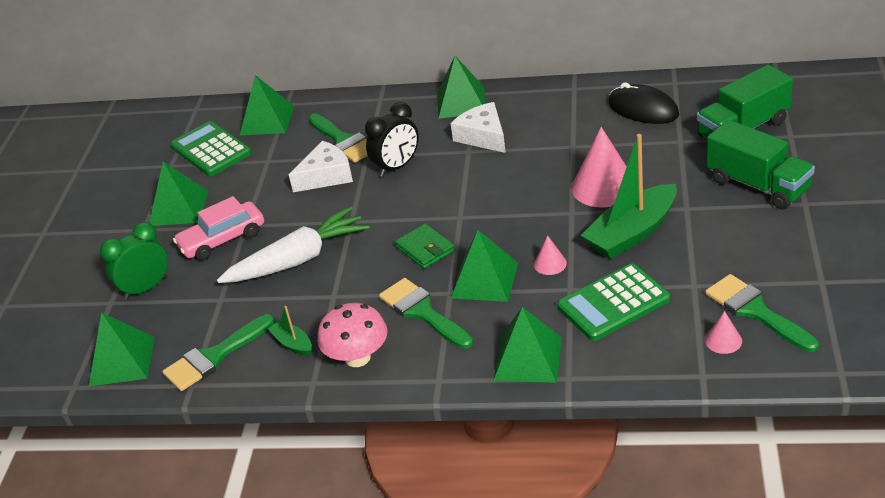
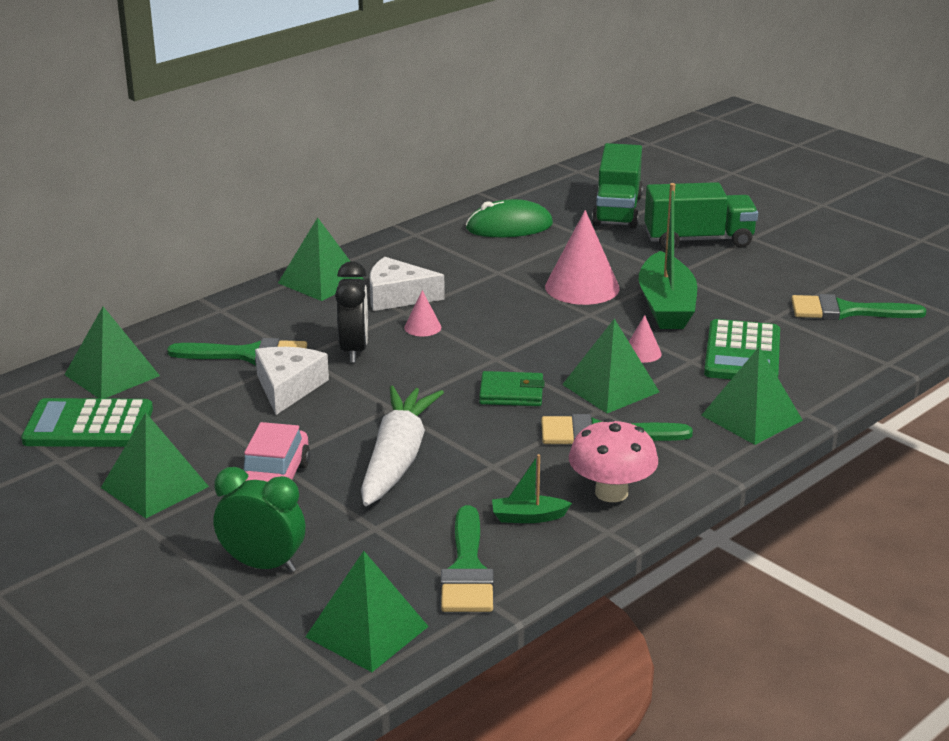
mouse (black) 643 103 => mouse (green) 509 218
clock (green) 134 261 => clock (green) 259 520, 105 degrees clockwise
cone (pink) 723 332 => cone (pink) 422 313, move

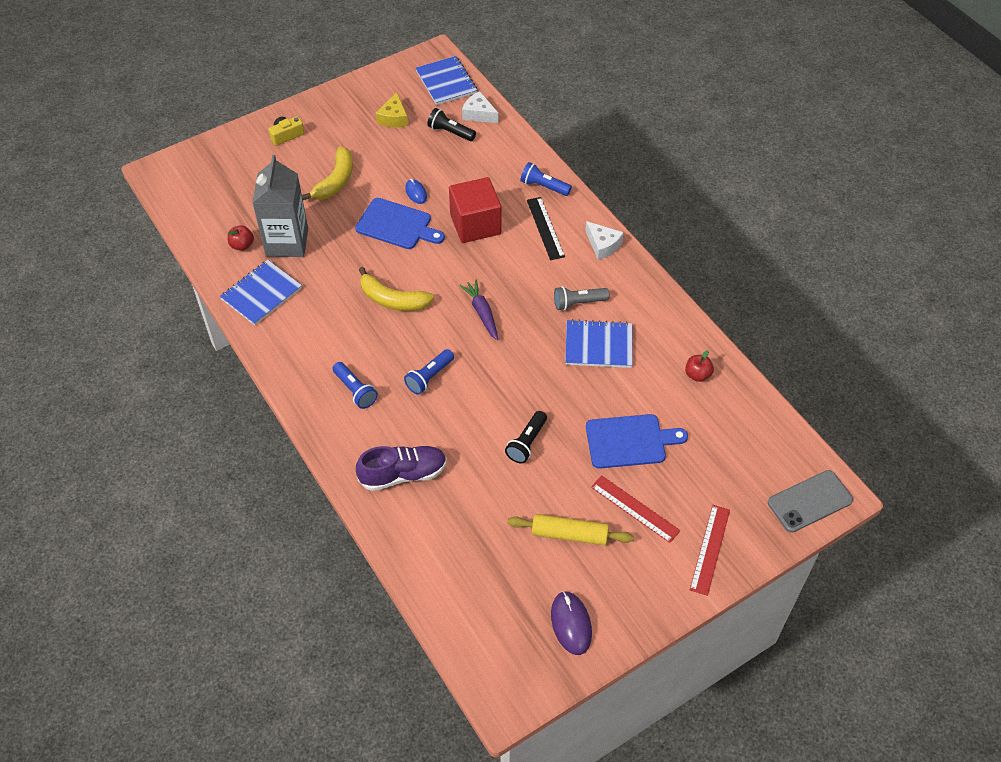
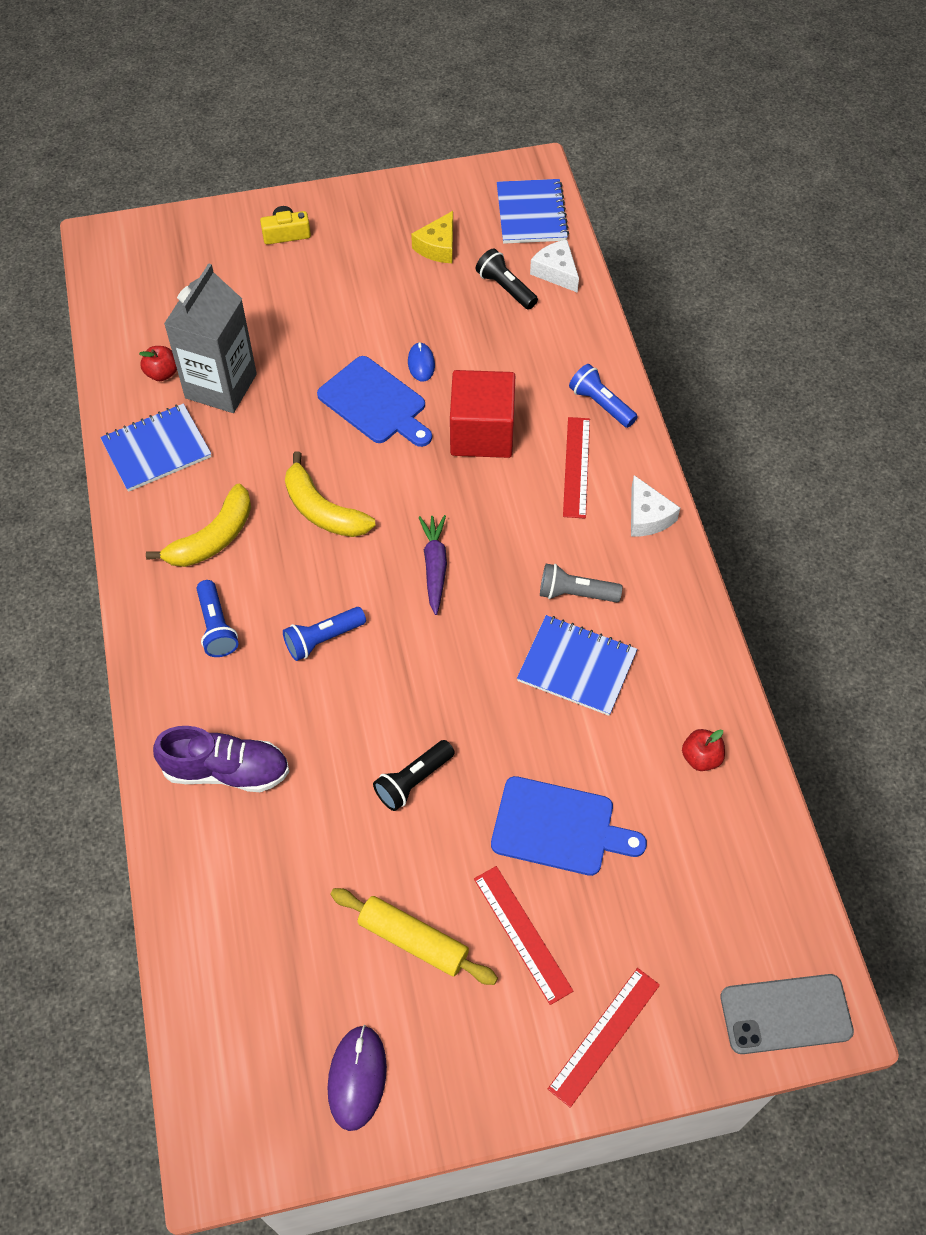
banana (yellow) 327 173 => banana (yellow) 198 525, move
ruler (black) 546 228 => ruler (red) 576 468

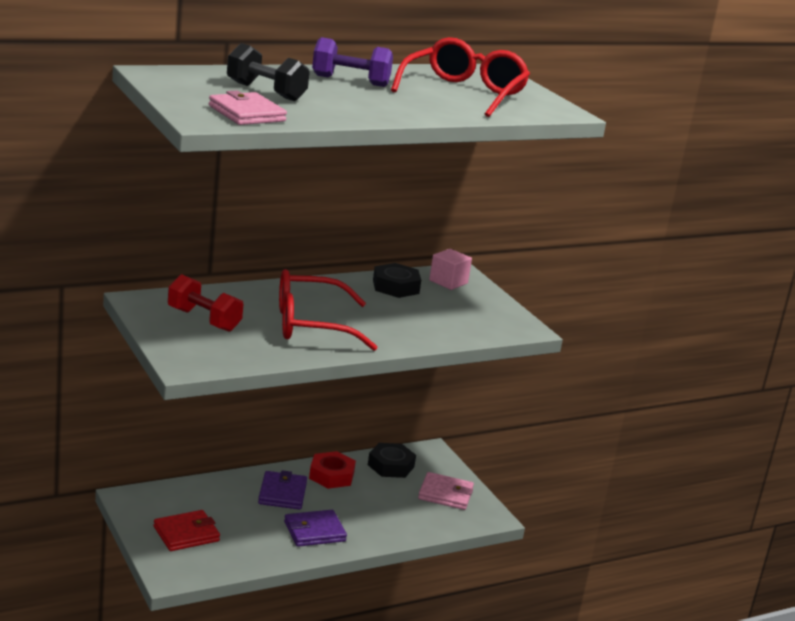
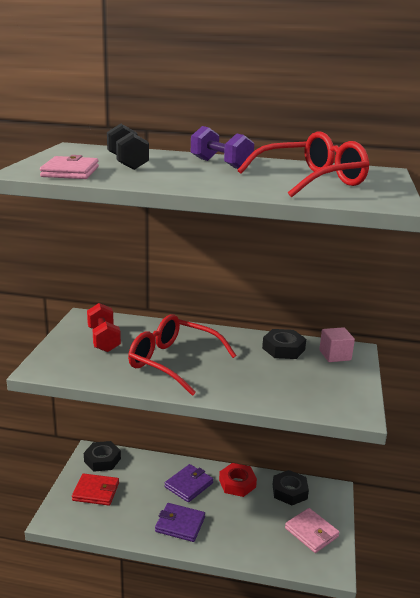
nothing => nut (black) 102 456

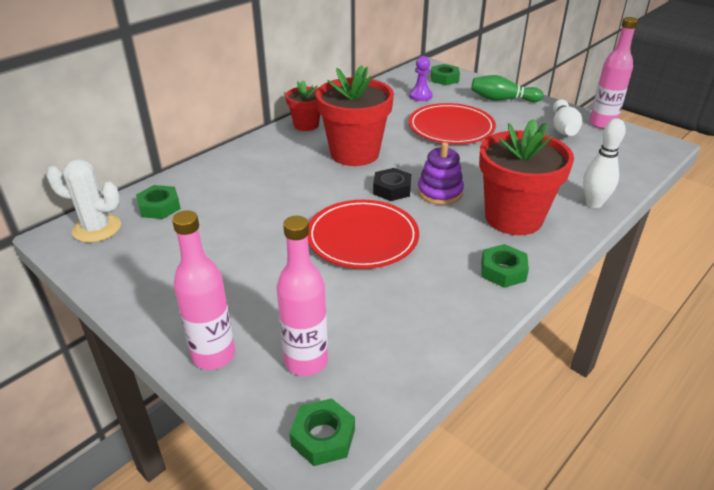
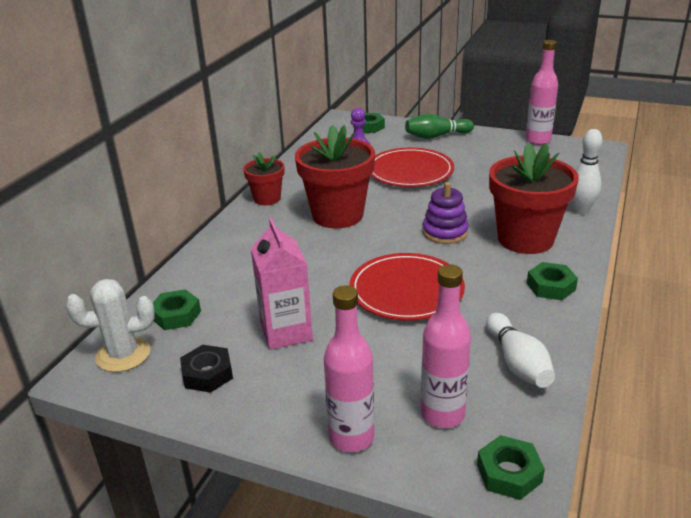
bowling pin (white) 567 117 => bowling pin (white) 520 350, move
nut (black) 392 184 => nut (black) 206 369, move
nothing => carton (pink) 282 284

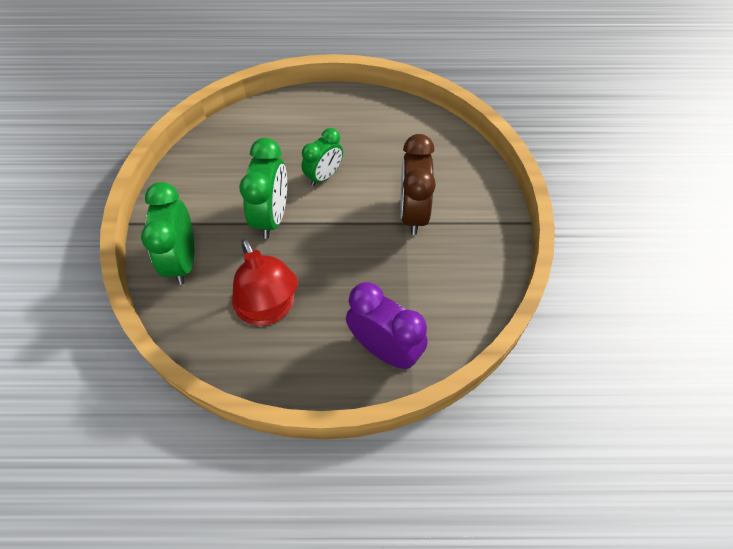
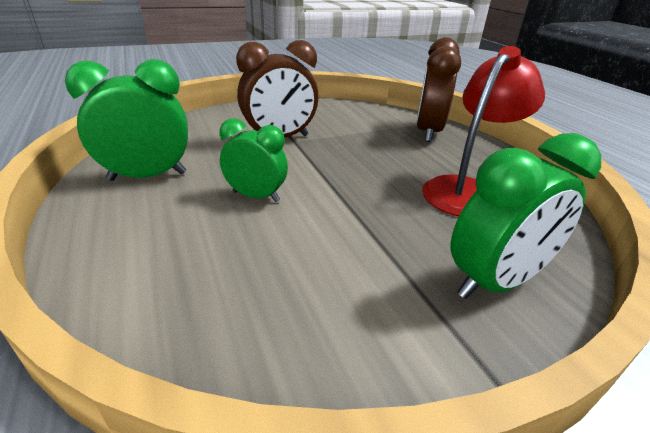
clock (green) 263 188 => clock (green) 126 120, move
clock (purple) 387 325 => clock (brown) 438 89

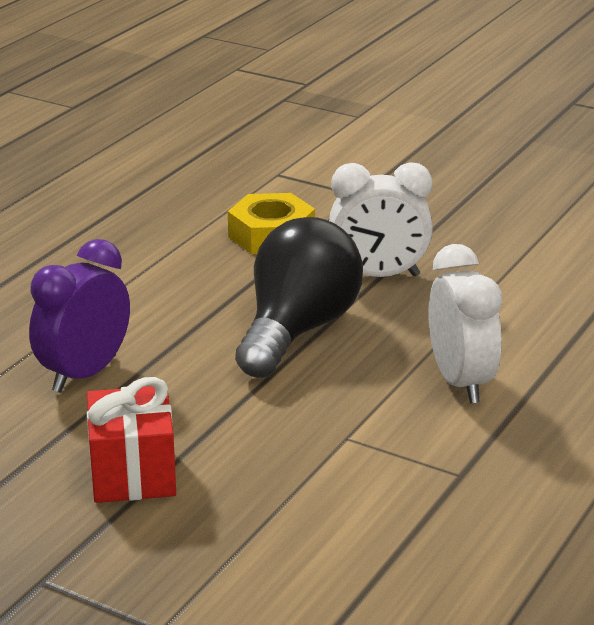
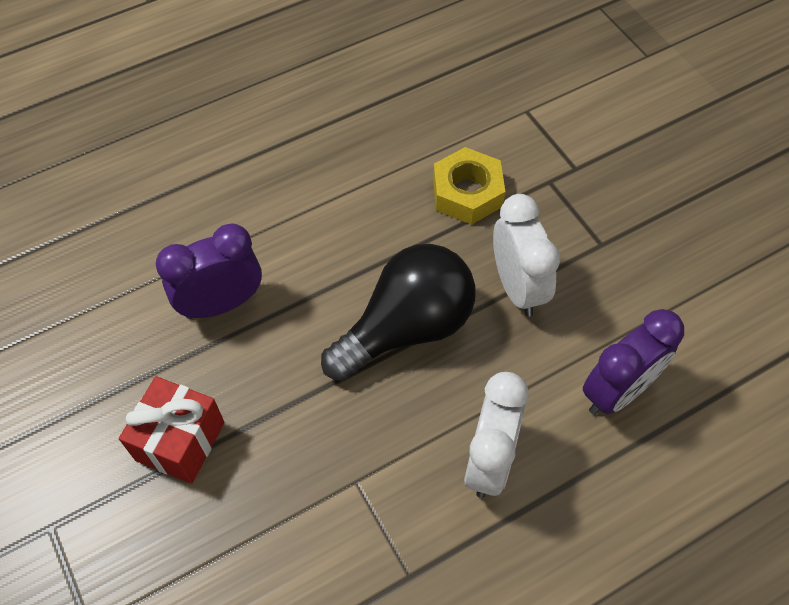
clock (white) 381 219 => clock (white) 526 255, 135 degrees counterclockwise
nothing => clock (purple) 633 362

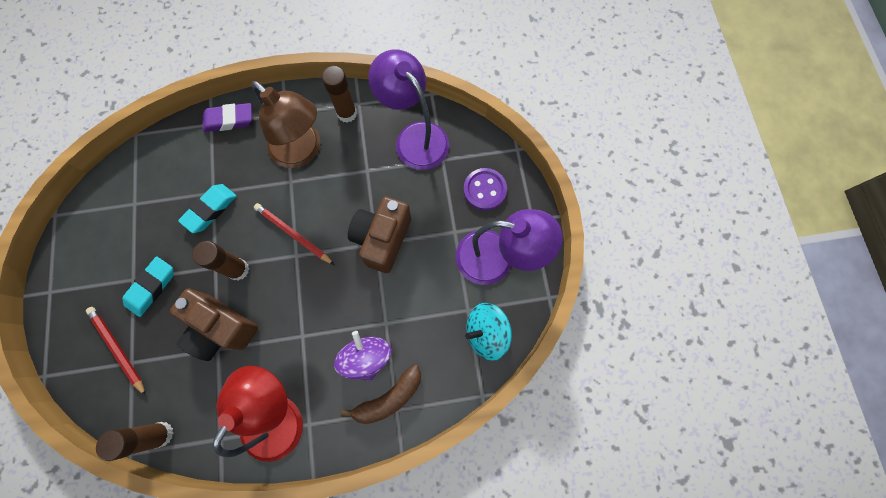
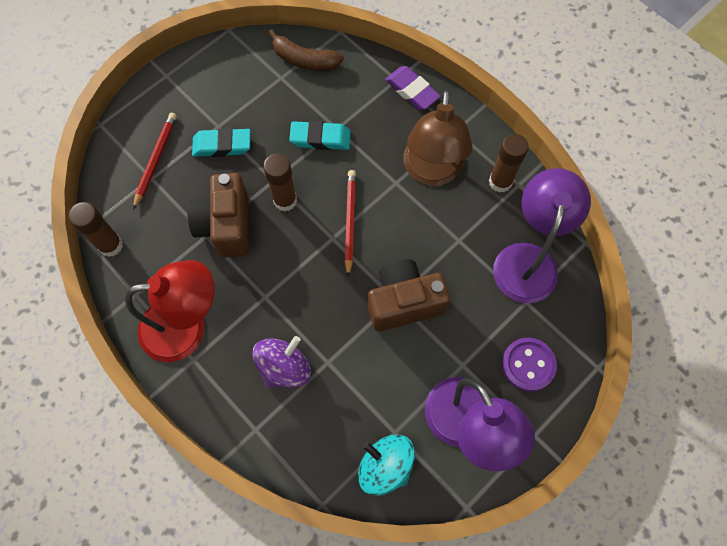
banana (brown) 381 394 => banana (brown) 306 50, move

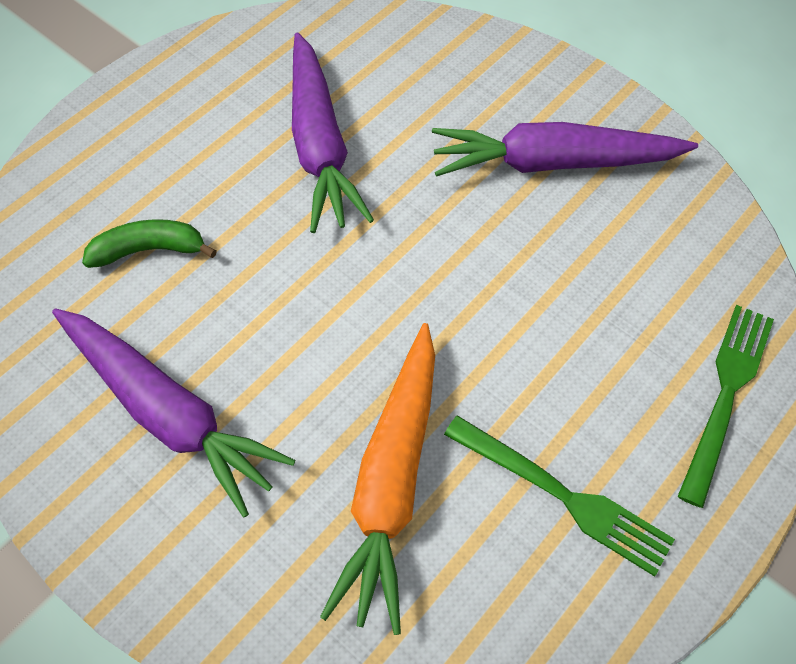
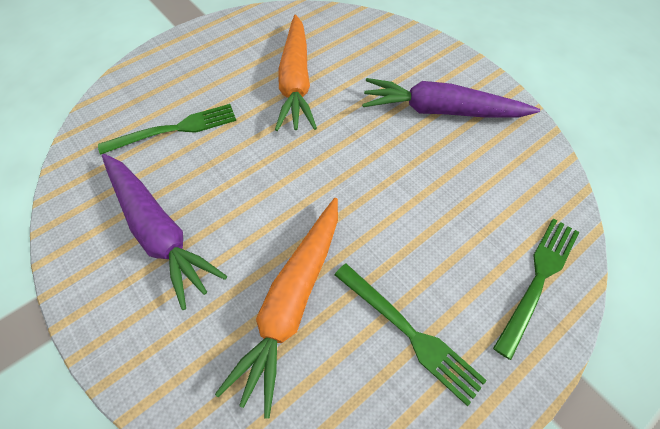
carrot (purple) 333 132 => carrot (orange) 296 73
banana (green) 149 243 => fork (green) 167 129

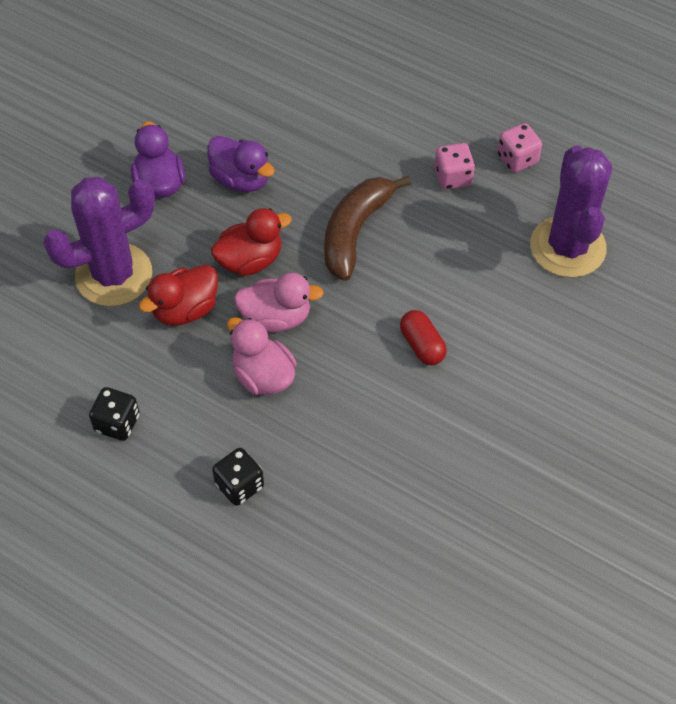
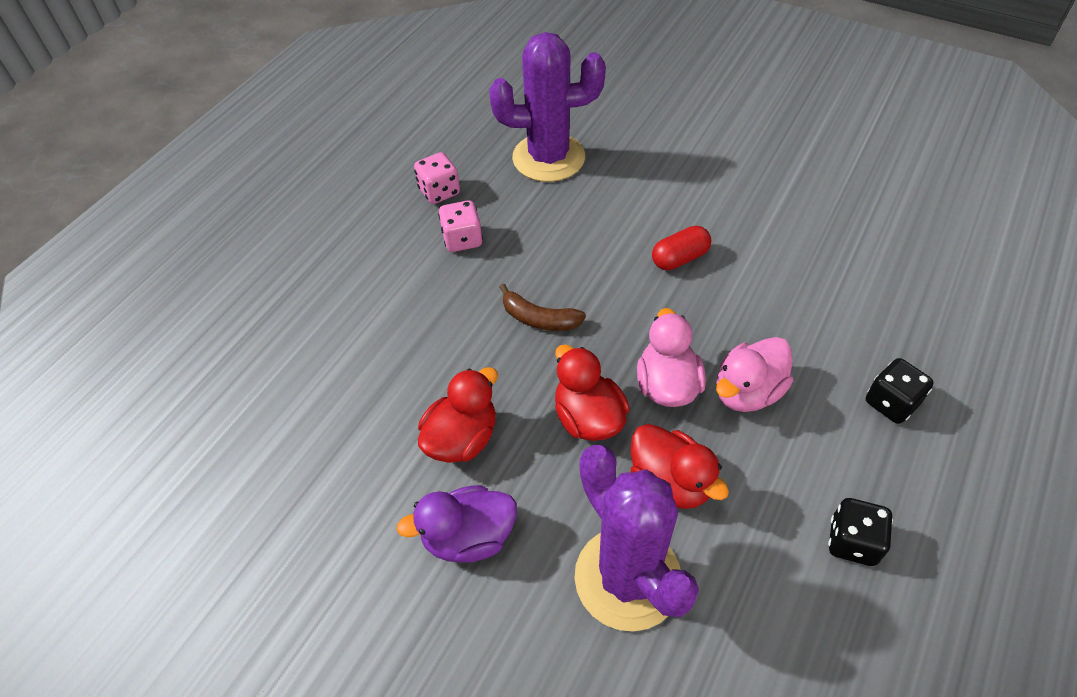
duck (purple) 241 164 => duck (red) 458 415
banana (brown) 367 228 => banana (brown) 542 307, x0.59

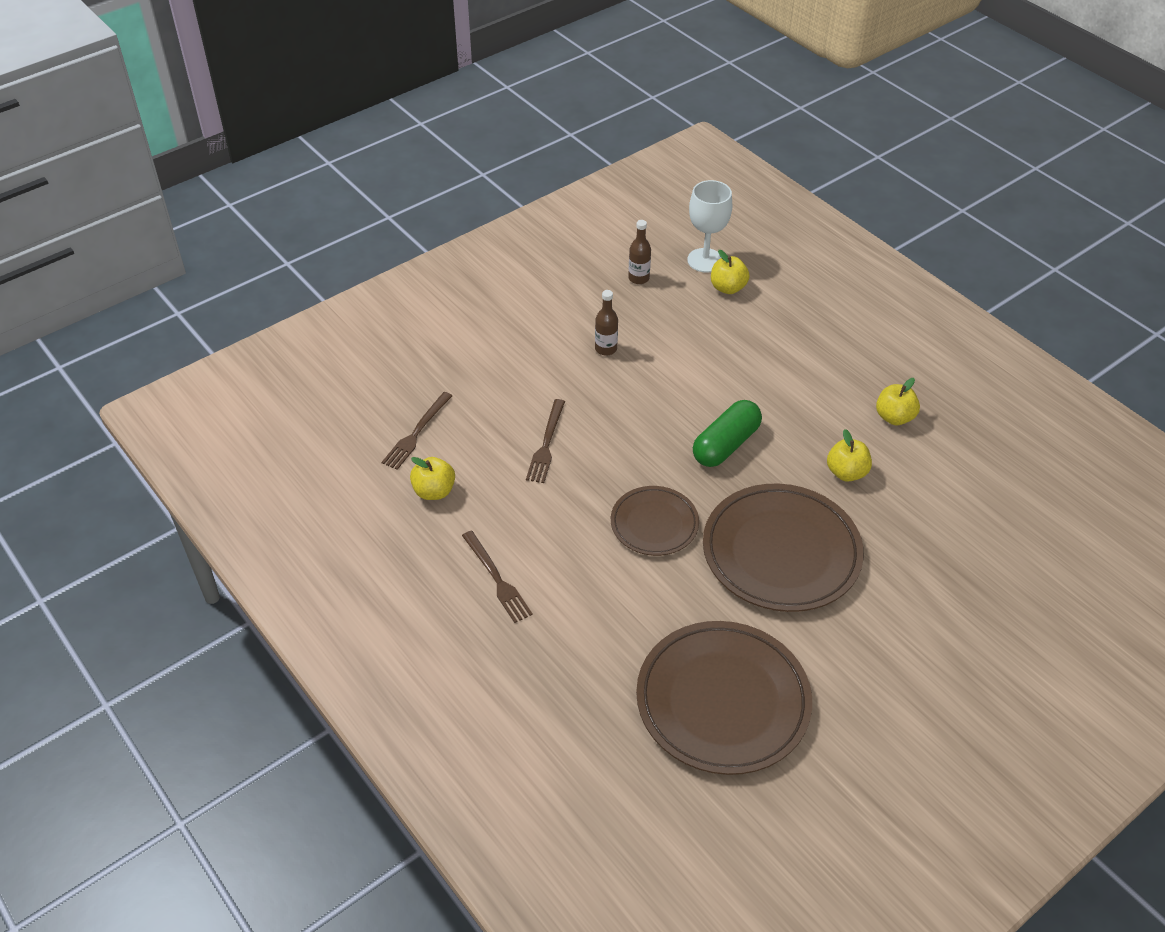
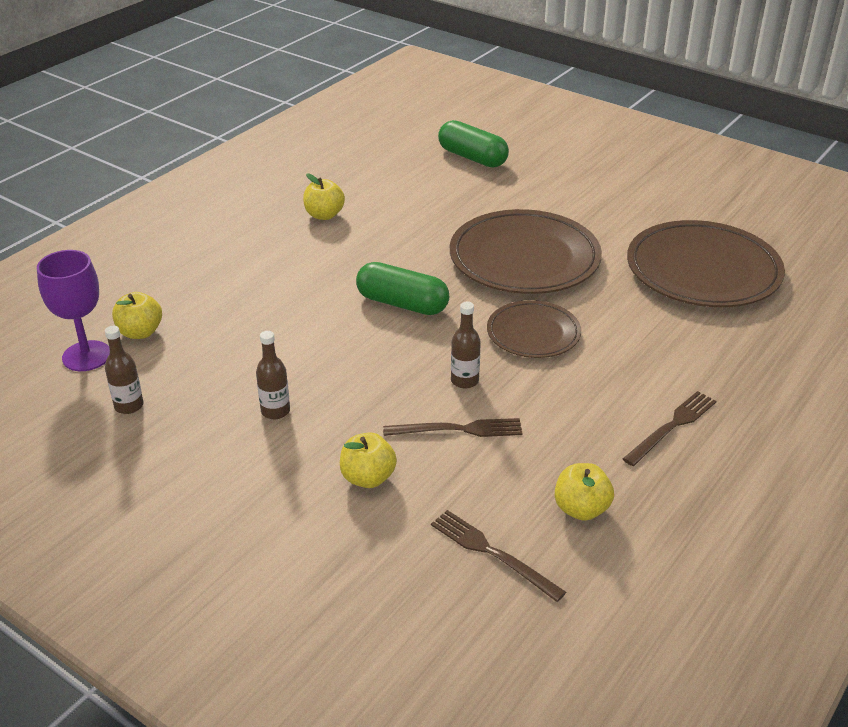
goblet (white) 709 226 => goblet (purple) 73 310
fork (brown) 417 431 => fork (brown) 498 556, 150 degrees counterclockwise
apple (yellow) 849 455 => apple (yellow) 368 460, move
nothing => capsule (green) 473 144
nothing => bottle (brown) 466 345

